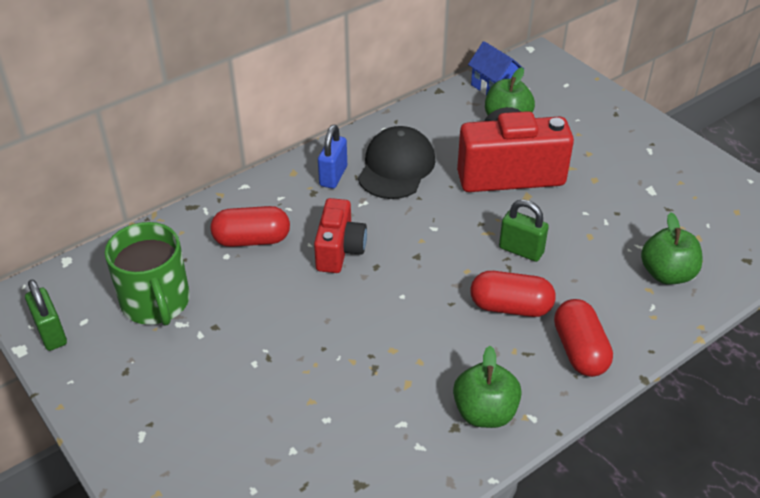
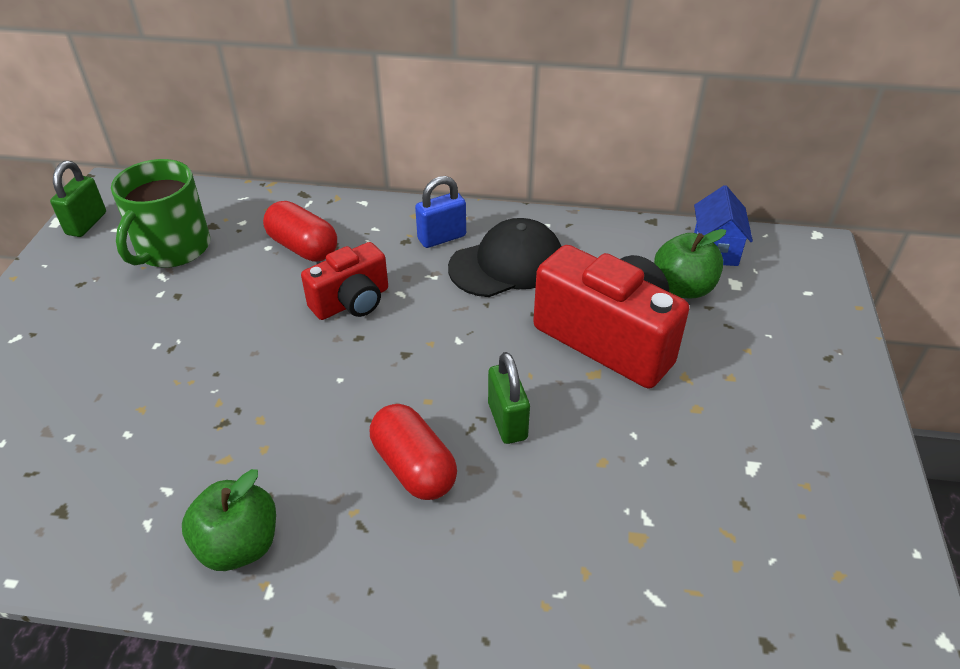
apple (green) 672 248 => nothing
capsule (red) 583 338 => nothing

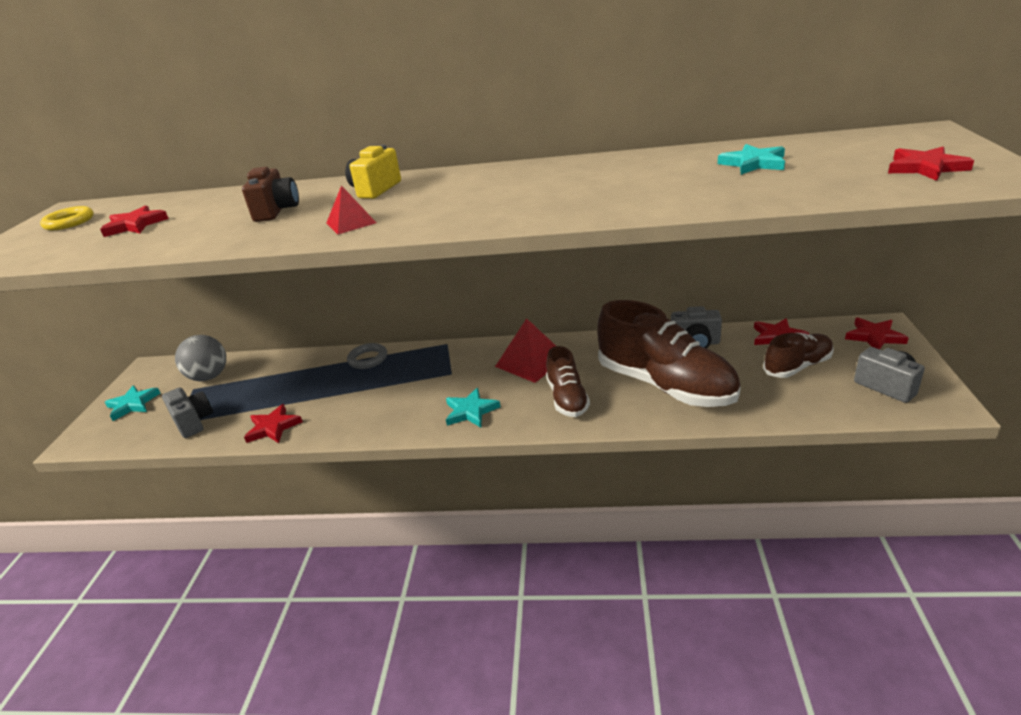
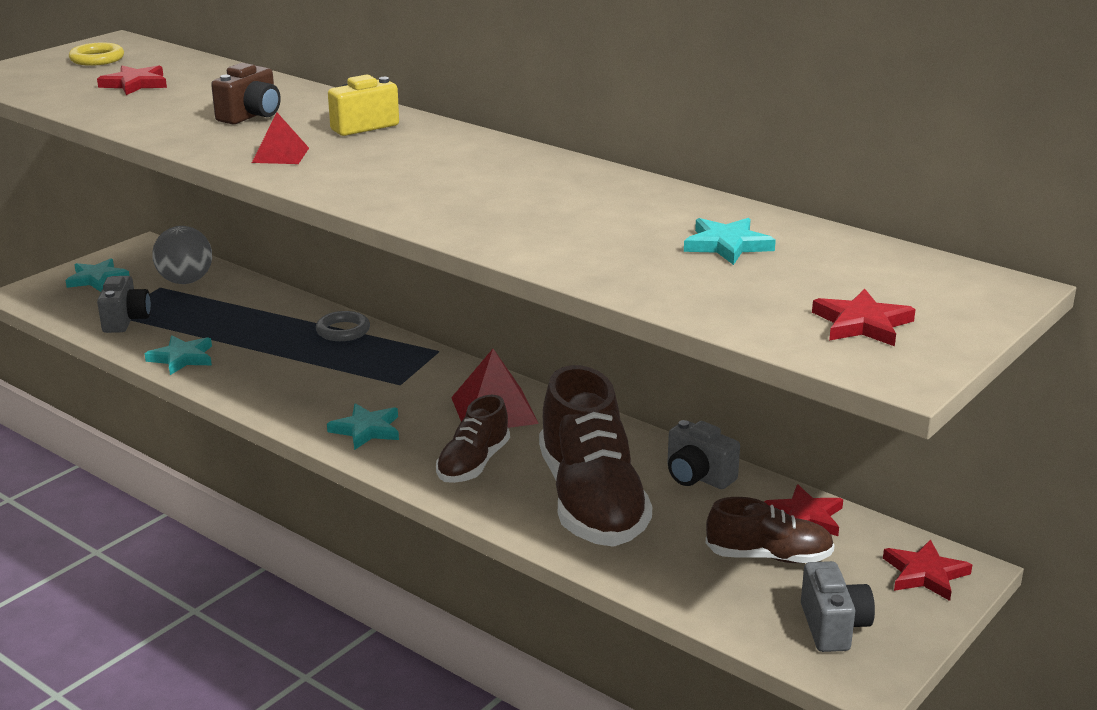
star (red) 273 423 => star (turquoise) 178 355

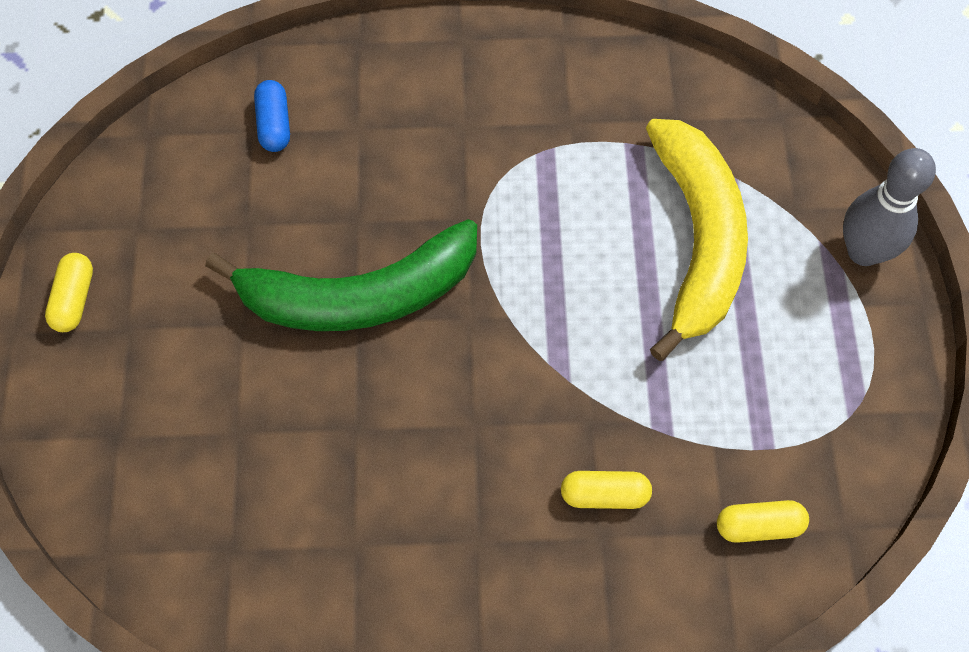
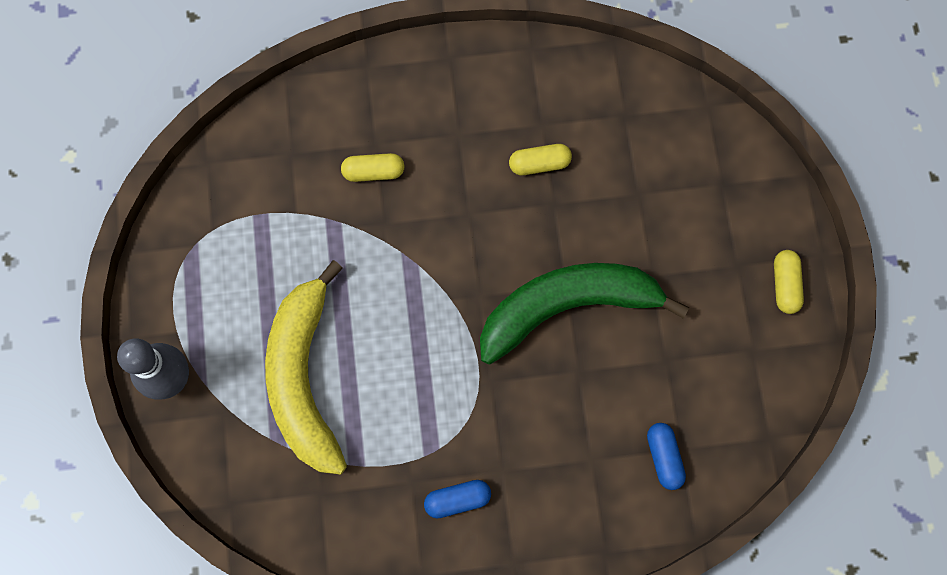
capsule (yellow) 763 521 => capsule (yellow) 540 159, move
nothing => capsule (blue) 457 499

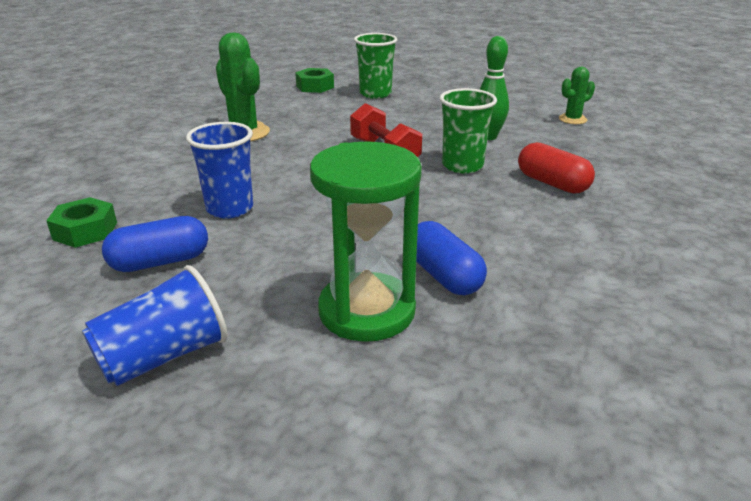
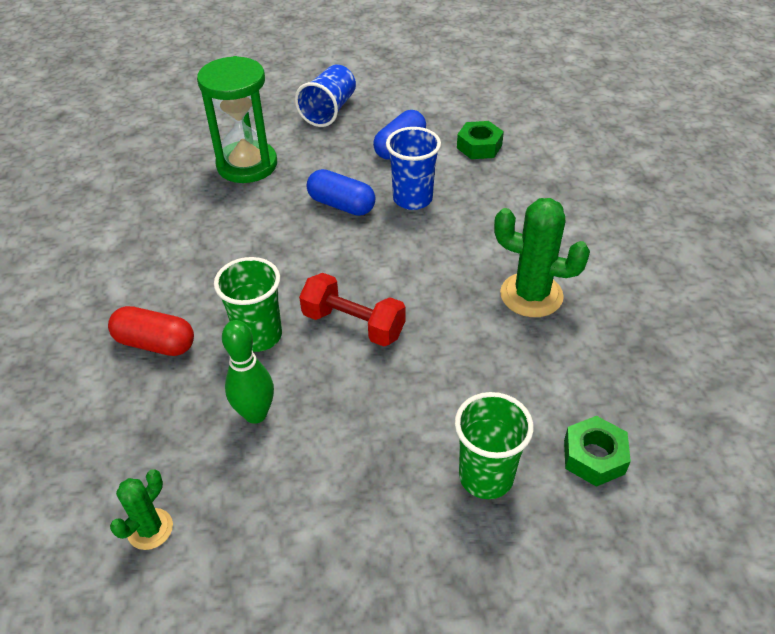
capsule (blue) 451 258 => capsule (blue) 341 192, move

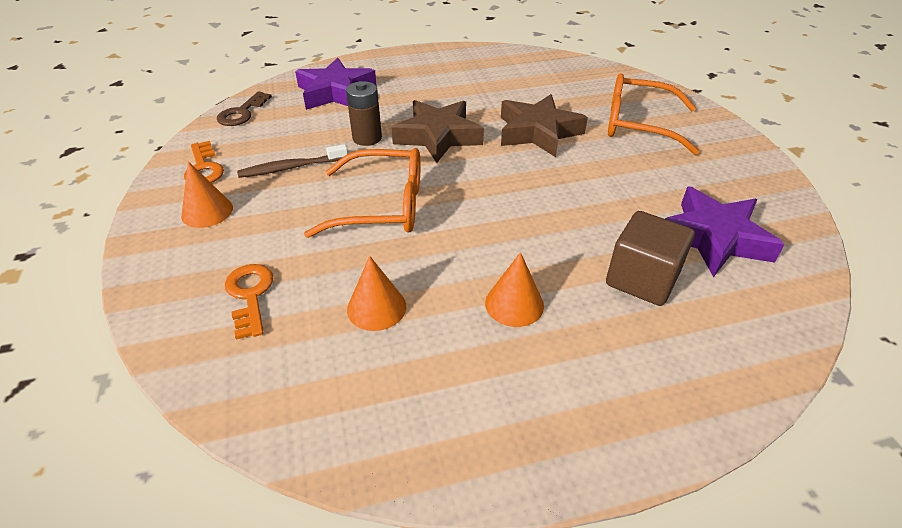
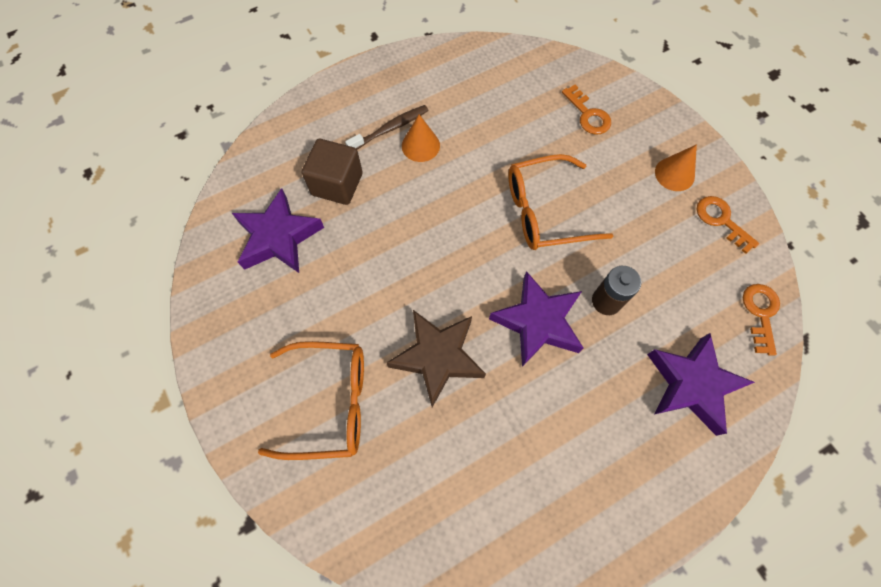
key (brown) 244 109 => key (orange) 761 320
star (brown) 437 131 => star (purple) 536 319
toothbrush (brown) 292 161 => toothbrush (brown) 387 127, move
cone (orange) 376 293 => nothing

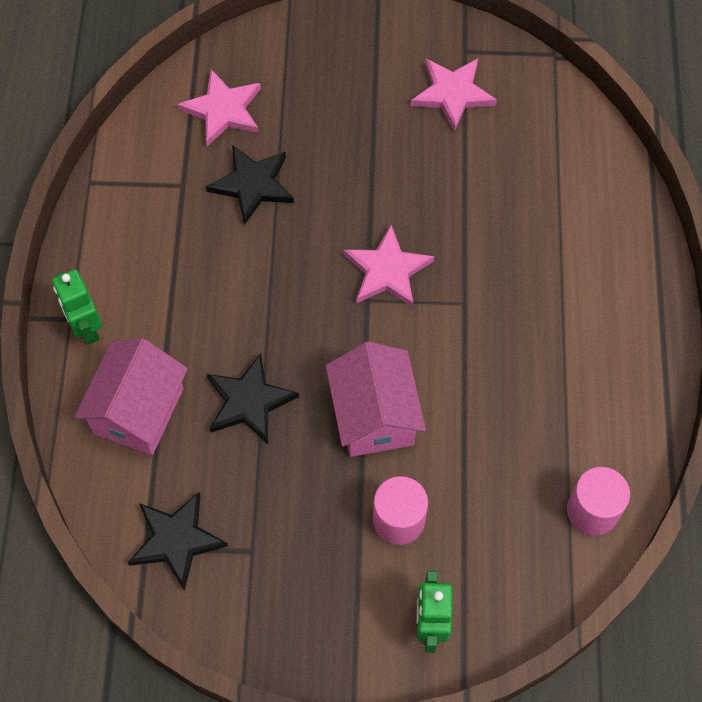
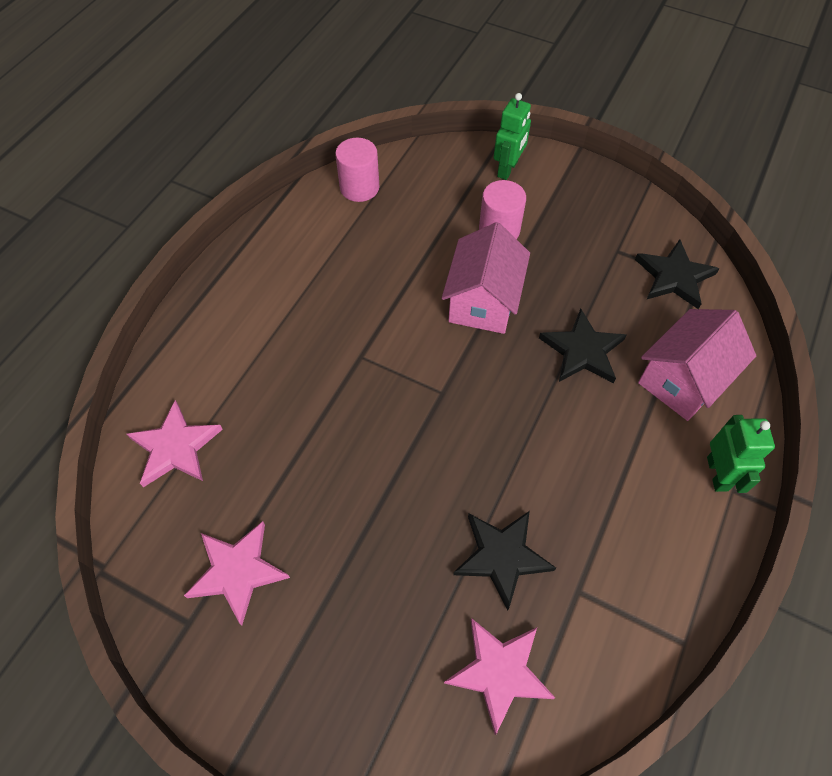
star (pink) 388 266 => star (pink) 175 443, move

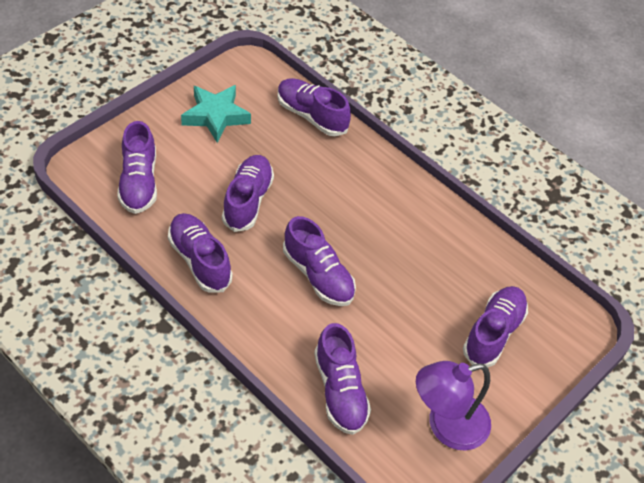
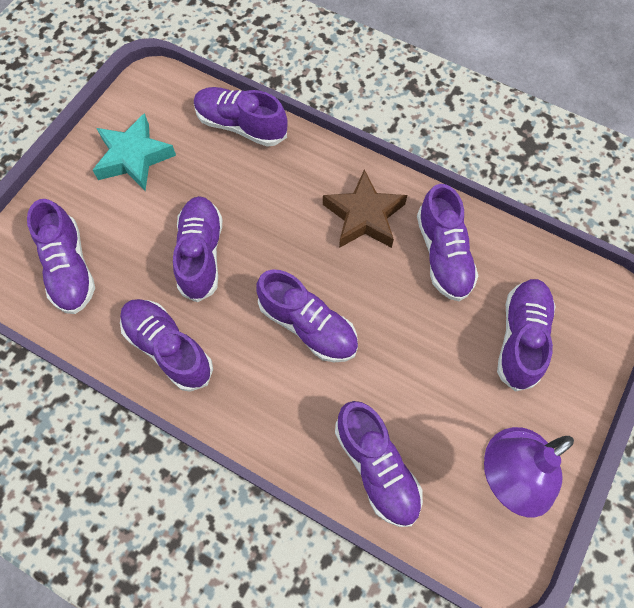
nothing => star (brown) 365 208
nothing => shoe (purple) 447 242

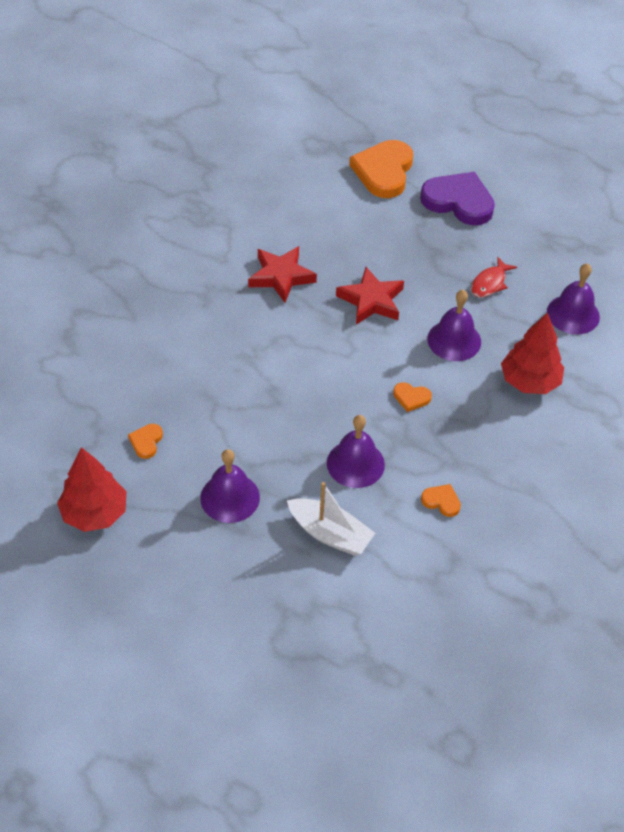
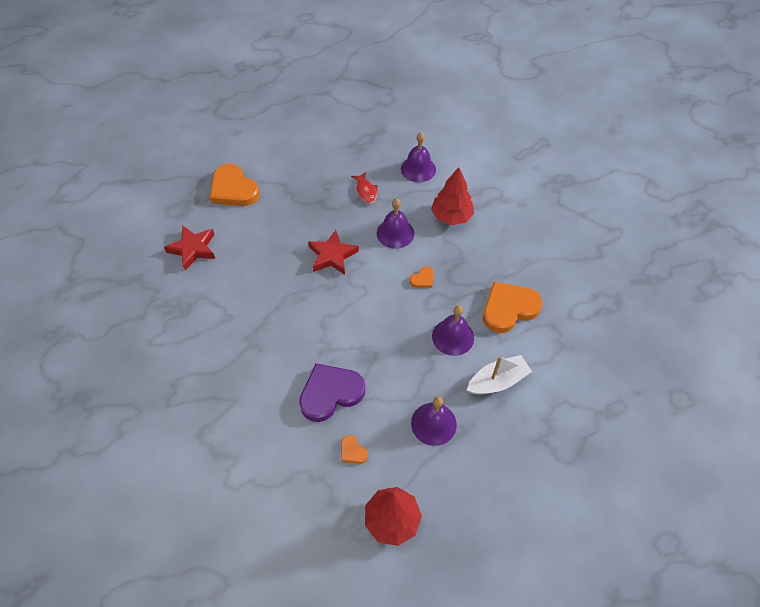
heart (purple) 457 198 => heart (purple) 332 392, move
star (red) 282 274 => star (red) 189 248, move
heart (orange) 441 500 => heart (orange) 513 307, x2.23

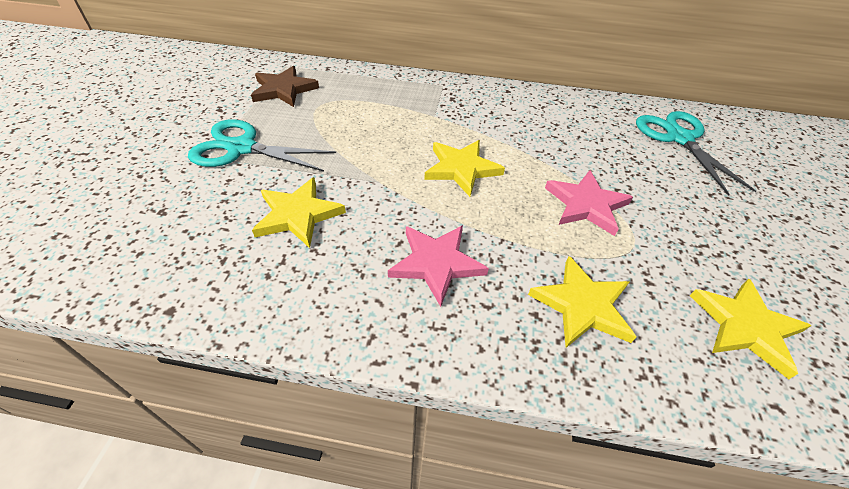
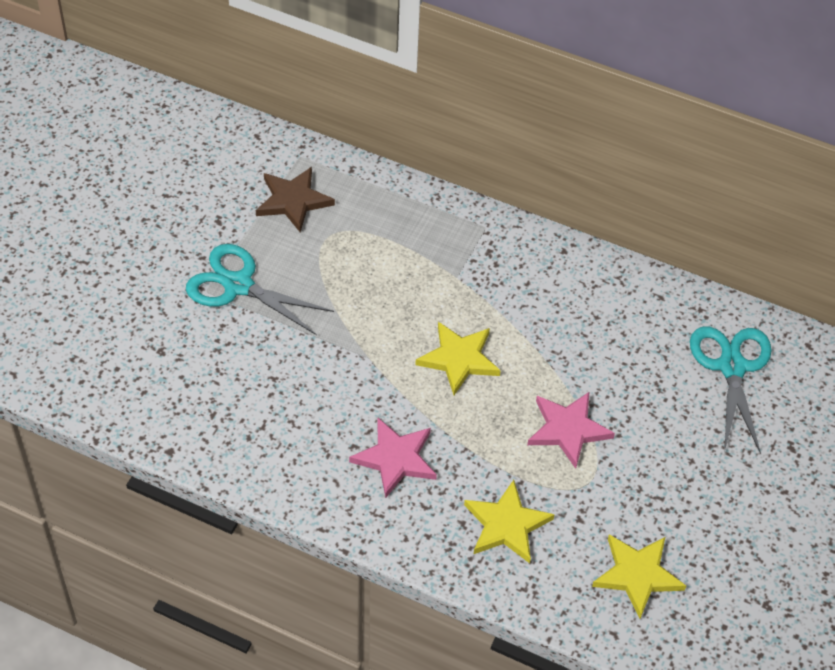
star (yellow) 299 212 => nothing

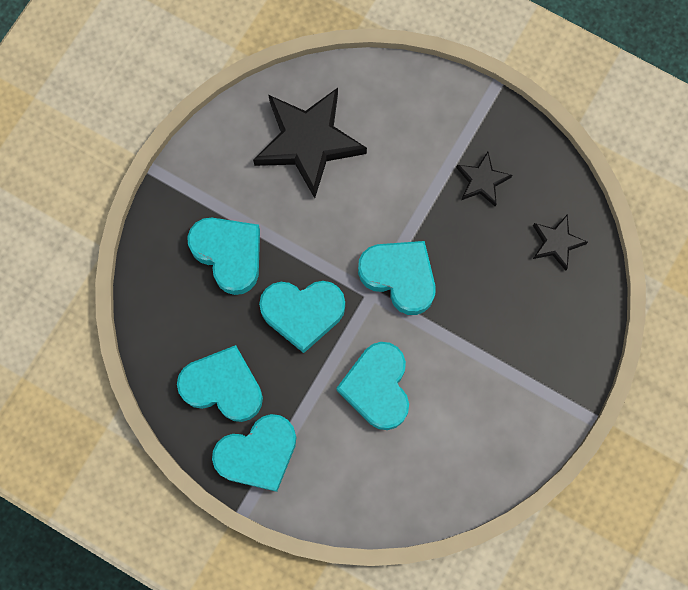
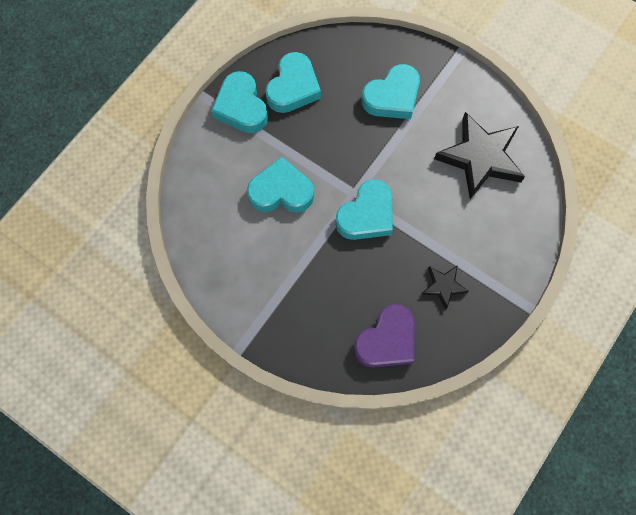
star (black) 560 242 => heart (purple) 384 335
heart (turquoise) 302 317 => nothing

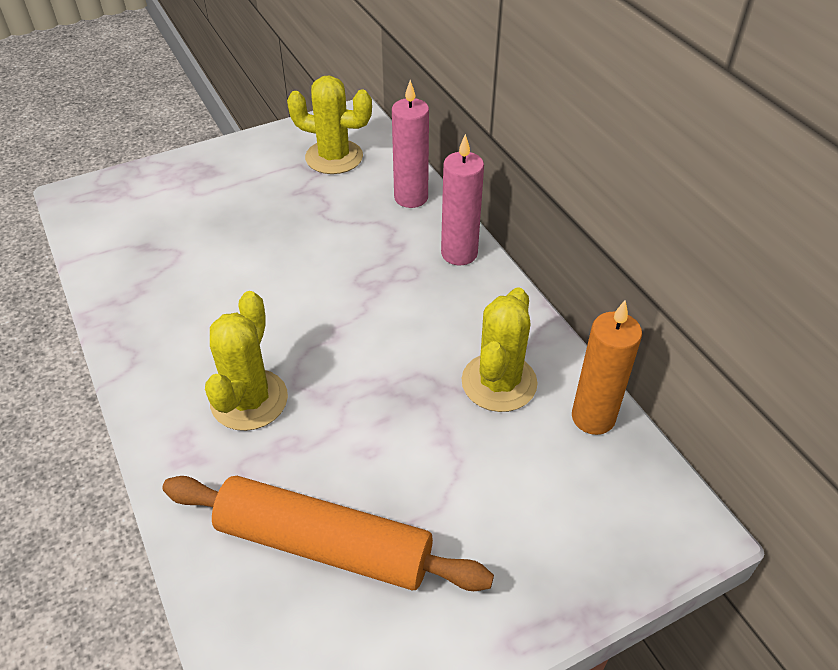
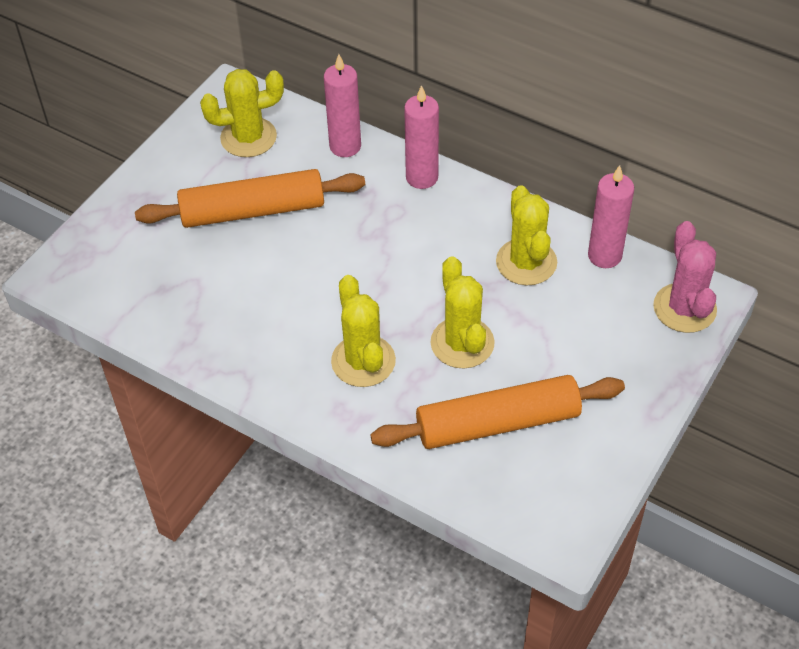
candle (orange) 607 367 => candle (pink) 611 216
nothing => rolling pin (orange) 250 198
nothing => cactus (pink) 685 277
nothing => cactus (yellow) 462 312

